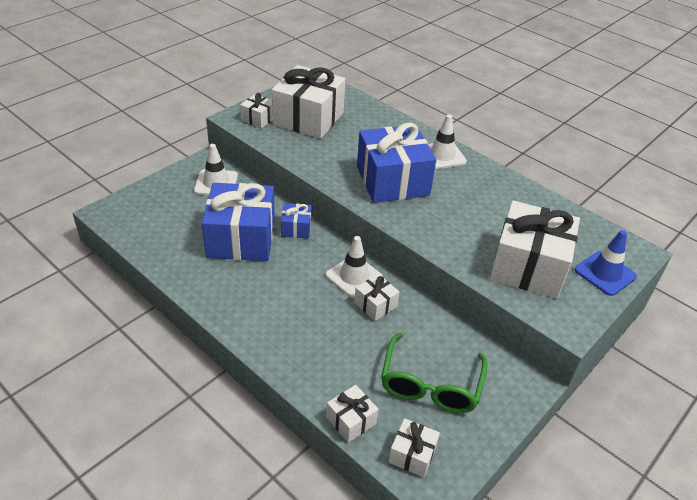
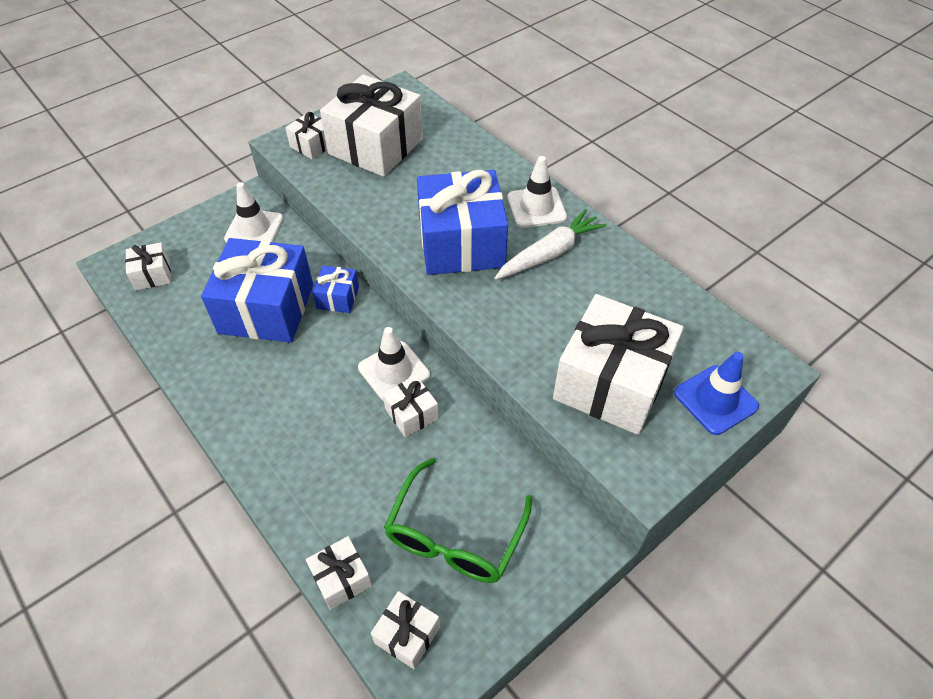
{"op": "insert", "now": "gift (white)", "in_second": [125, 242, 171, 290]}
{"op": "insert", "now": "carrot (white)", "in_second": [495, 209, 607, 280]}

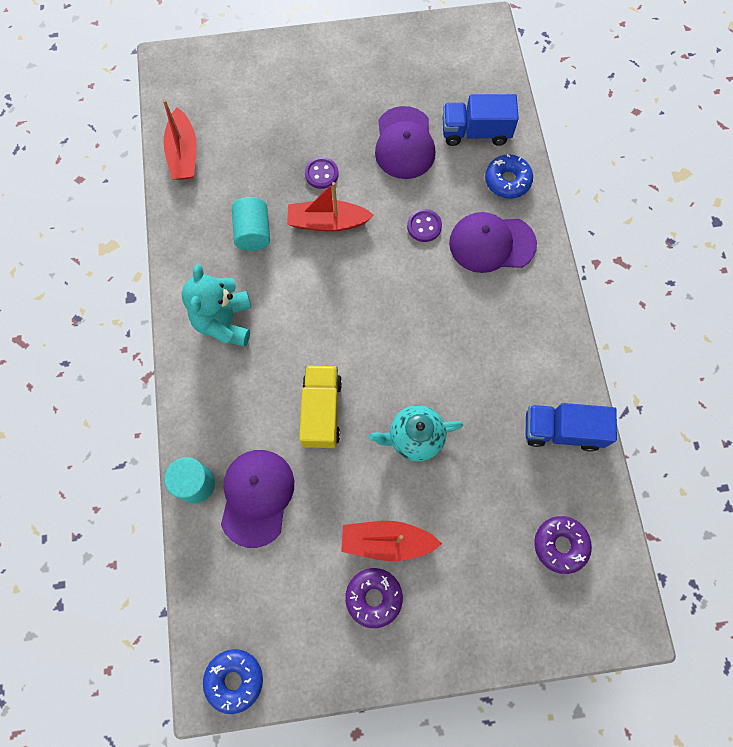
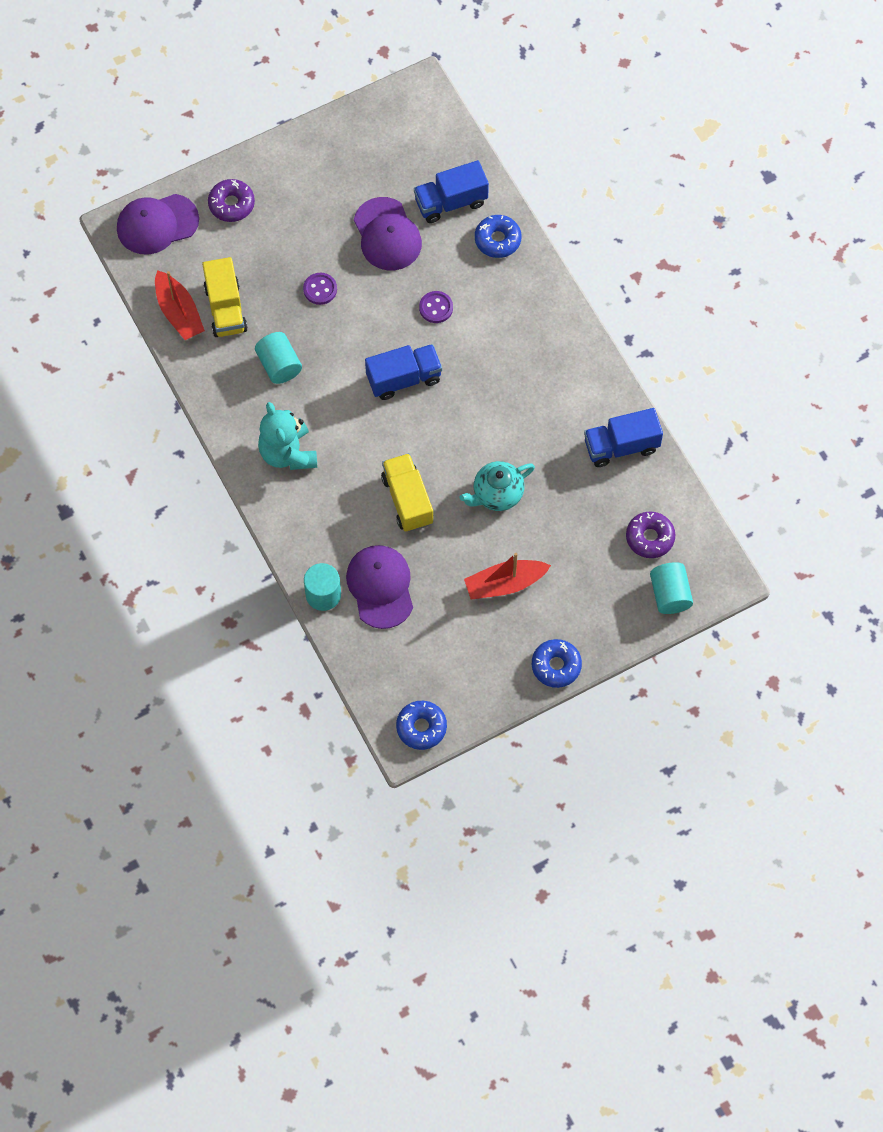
{"op": "delete", "was": "boat (red)", "in_first": [287, 182, 374, 232]}
{"op": "insert", "now": "truck (yellow)", "in_second": [202, 257, 248, 337]}
{"op": "insert", "now": "truck (blue)", "in_second": [365, 344, 442, 400]}
{"op": "insert", "now": "donut (blue)", "in_second": [532, 639, 582, 688]}
{"op": "insert", "now": "cylinder (turquoise)", "in_second": [650, 562, 693, 614]}
{"op": "move", "was": "donut (purple)", "in_first": [345, 568, 403, 628], "in_second": [208, 179, 255, 222]}
{"op": "move", "was": "cap (purple)", "in_first": [449, 212, 537, 273], "in_second": [117, 194, 199, 255]}

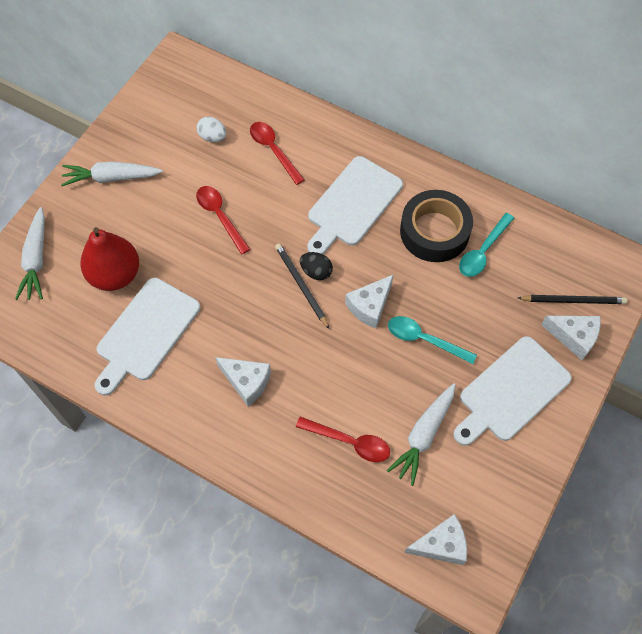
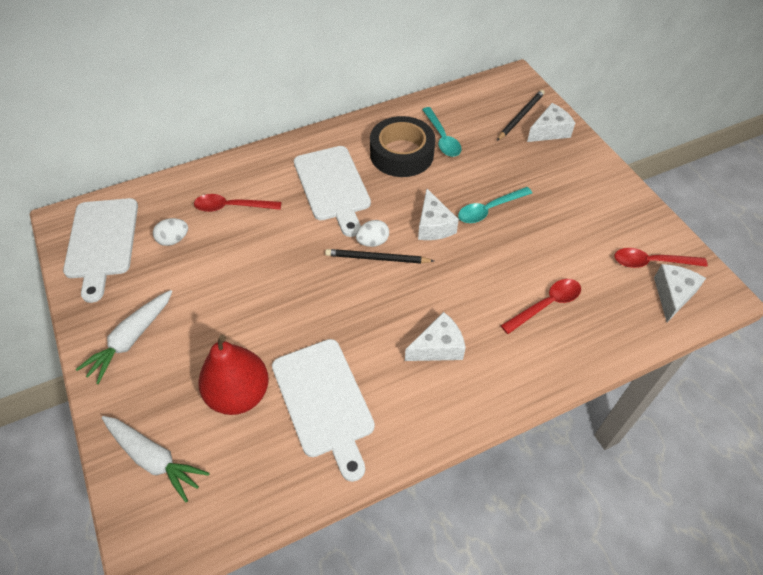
{"op": "delete", "was": "carrot (white)", "in_first": [387, 383, 456, 486]}
{"op": "move", "was": "spoon (red)", "in_first": [196, 186, 250, 255], "in_second": [615, 248, 707, 268]}
{"op": "move", "was": "cutting board (white)", "in_first": [453, 336, 572, 446], "in_second": [63, 198, 138, 303]}
{"op": "recolor", "was": "egg (black)", "now": "egg (white)", "in_first": [300, 252, 333, 280], "in_second": [356, 220, 389, 247]}

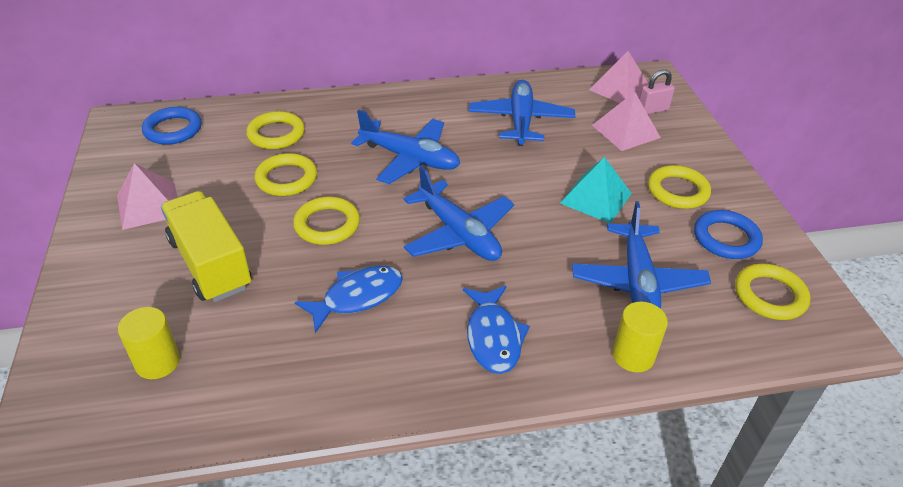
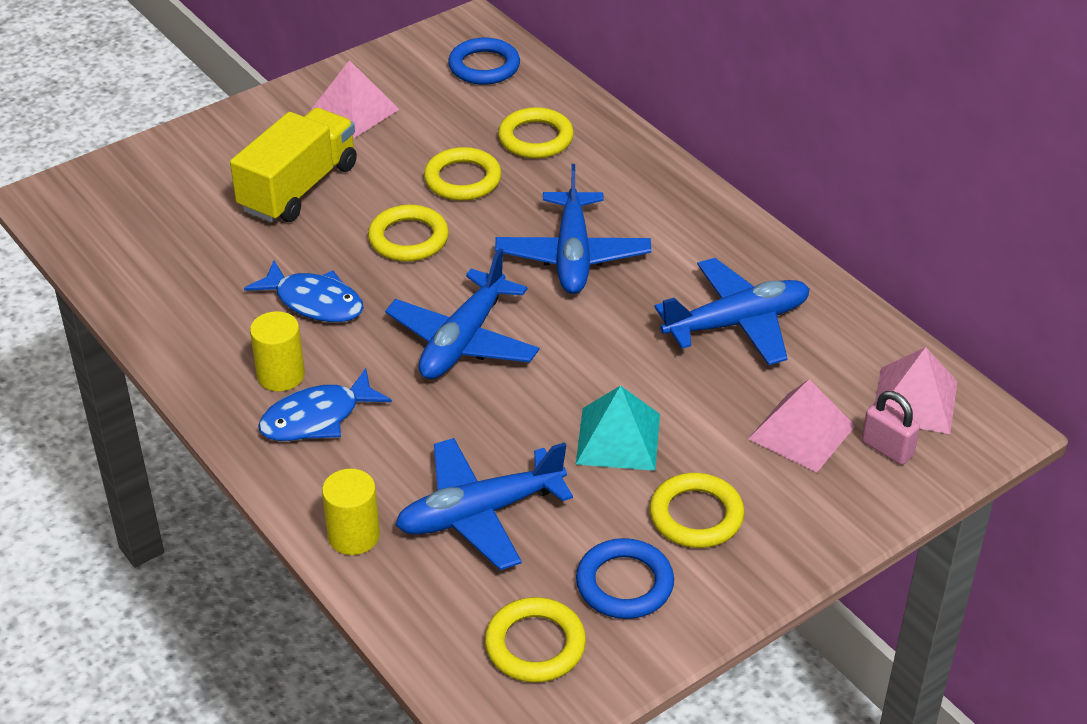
{"op": "move", "was": "cylinder (yellow)", "in_first": [118, 307, 180, 379], "in_second": [250, 311, 305, 391]}

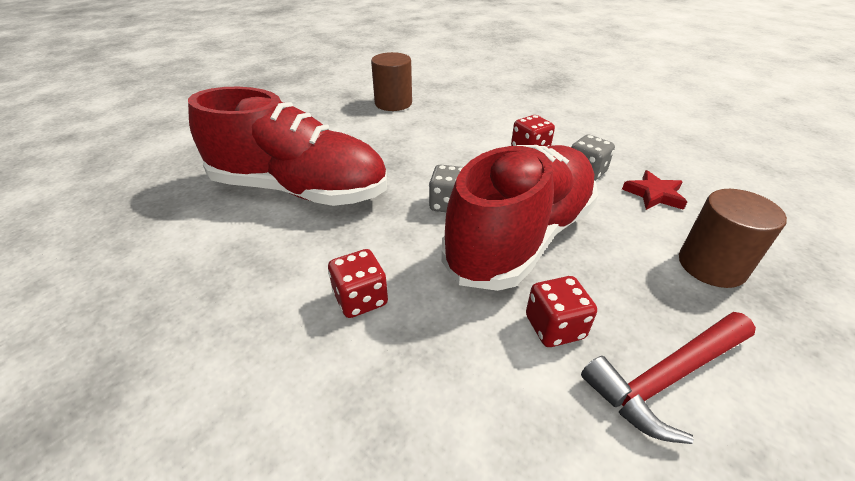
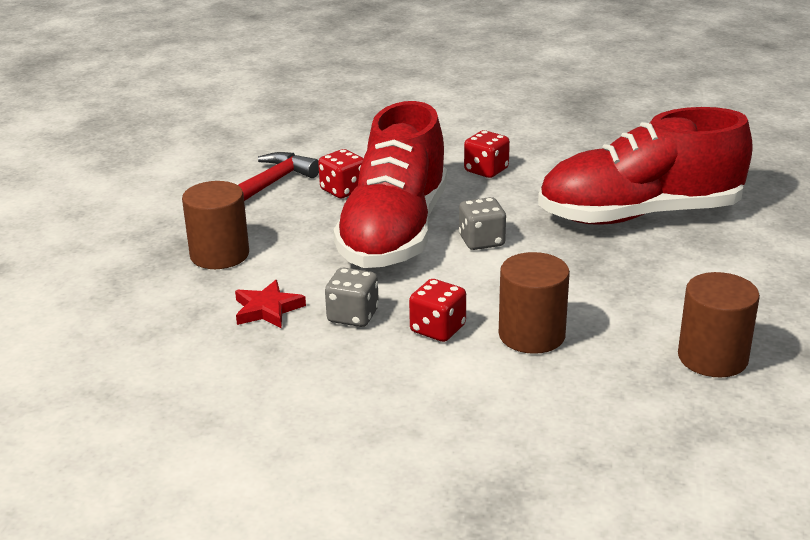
{"op": "insert", "now": "cylinder (brown)", "in_second": [499, 252, 570, 354]}

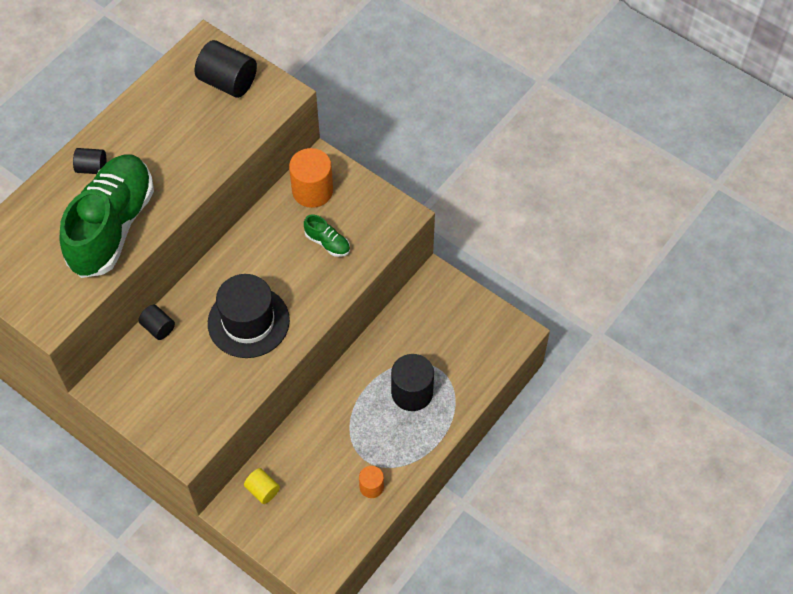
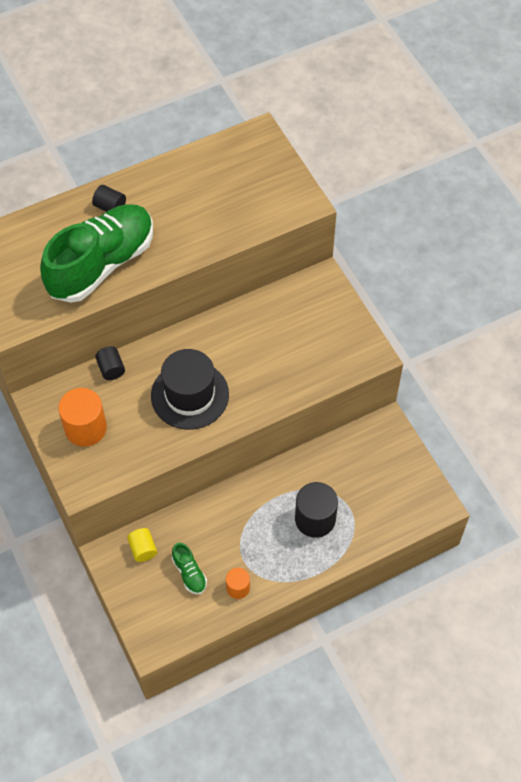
{"op": "delete", "was": "cylinder (black)", "in_first": [195, 40, 257, 98]}
{"op": "move", "was": "cylinder (orange)", "in_first": [289, 148, 333, 208], "in_second": [58, 388, 107, 447]}
{"op": "move", "was": "shoe (green)", "in_first": [304, 214, 350, 257], "in_second": [172, 542, 207, 594]}

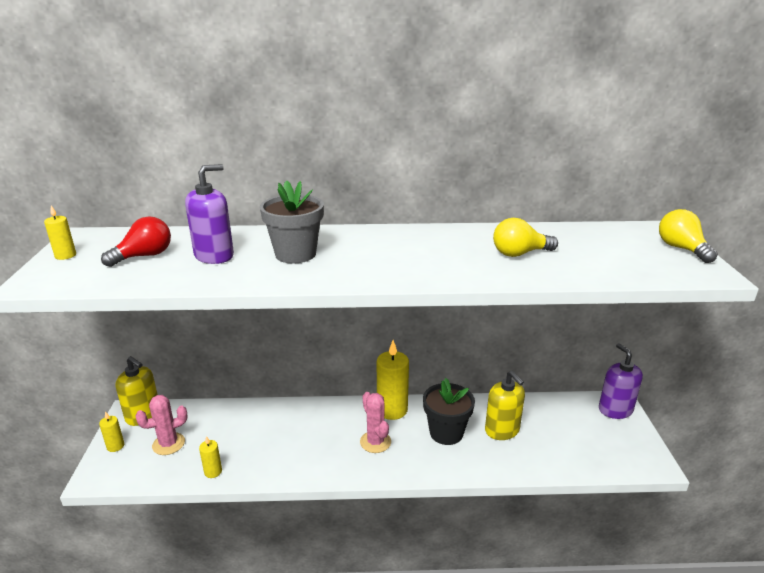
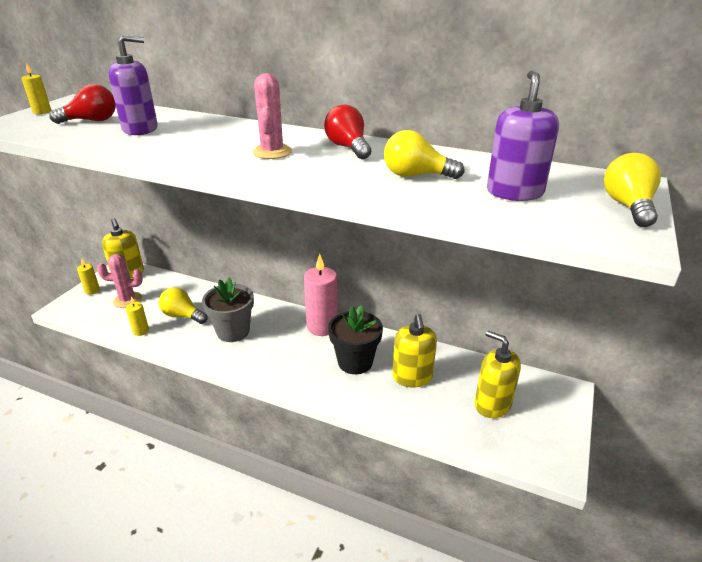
{"op": "insert", "now": "light bulb (yellow)", "in_second": [159, 287, 207, 324]}
{"op": "insert", "now": "light bulb (red)", "in_second": [324, 104, 371, 159]}
{"op": "insert", "now": "soap dispenser (yellow)", "in_second": [475, 331, 521, 418]}
{"op": "move", "was": "flower pot (grey)", "in_first": [260, 180, 324, 263], "in_second": [202, 277, 254, 342]}
{"op": "move", "was": "cactus (pink)", "in_first": [360, 392, 391, 453], "in_second": [252, 73, 292, 159]}
{"op": "move", "was": "soap dispenser (purple)", "in_first": [599, 343, 643, 419], "in_second": [487, 71, 559, 201]}
{"op": "recolor", "was": "candle (yellow)", "now": "candle (pink)", "in_first": [377, 340, 409, 420], "in_second": [304, 254, 338, 336]}

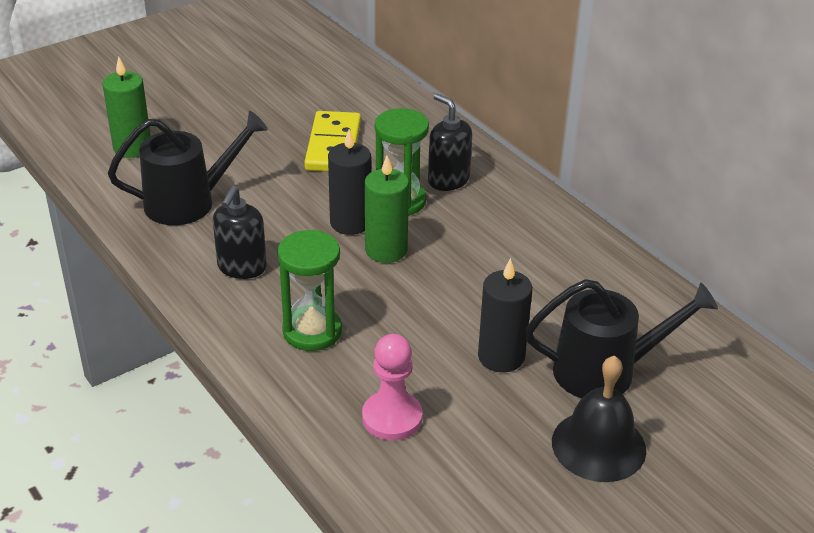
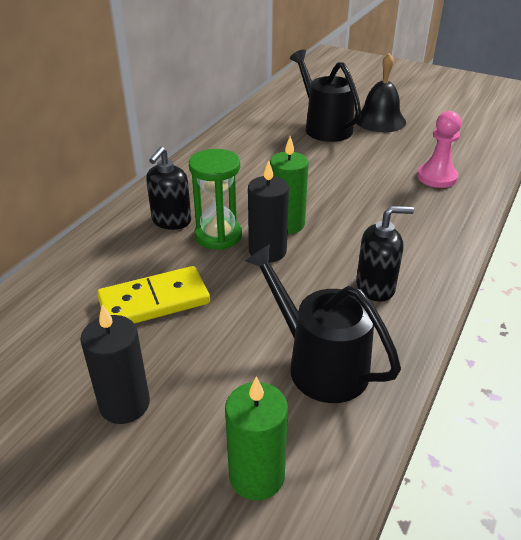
{"op": "delete", "was": "hourglass (green)", "in_first": [277, 230, 342, 351]}
{"op": "move", "was": "candle (black)", "in_first": [478, 258, 532, 372], "in_second": [80, 305, 150, 424]}

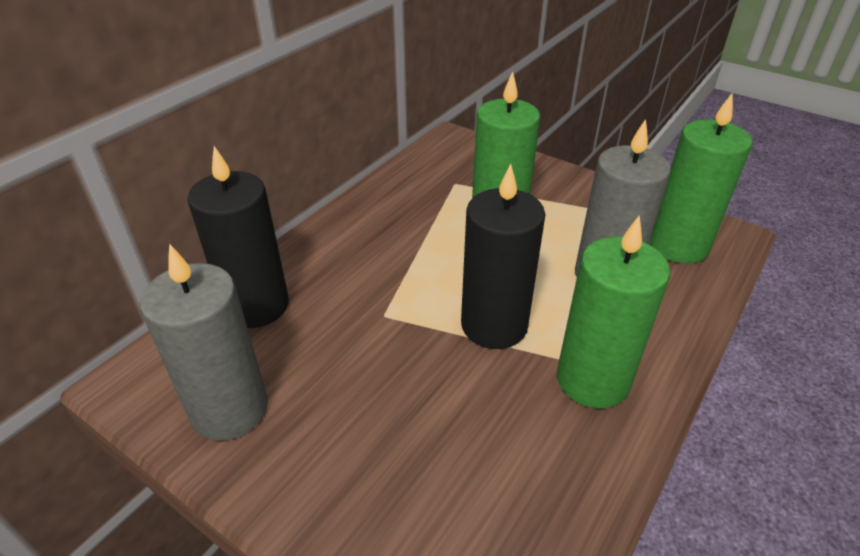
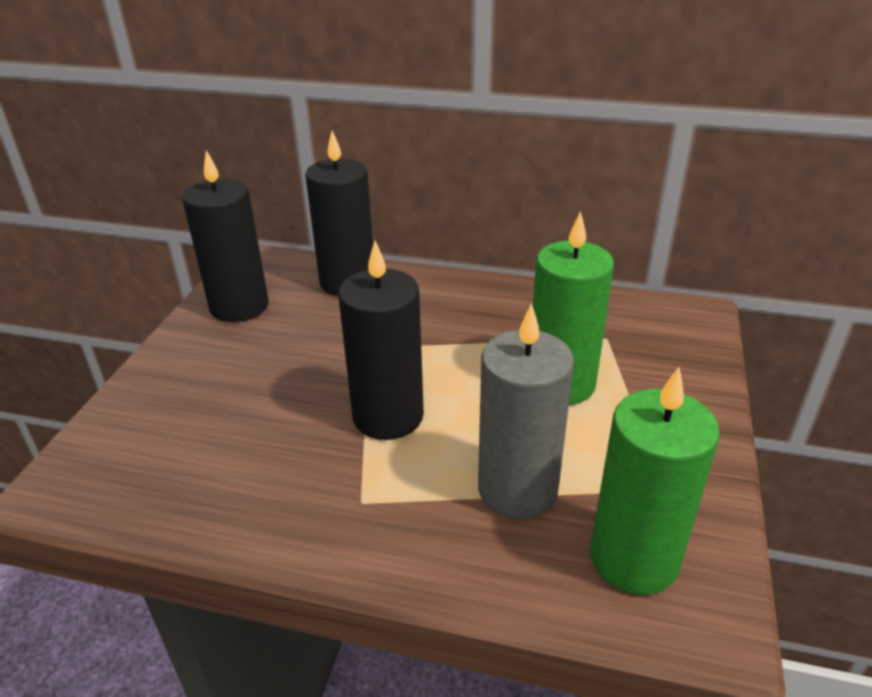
{"op": "delete", "was": "candle (green)", "in_first": [557, 215, 670, 408]}
{"op": "recolor", "was": "candle (grey)", "now": "candle (black)", "in_first": [140, 244, 268, 441], "in_second": [182, 150, 269, 322]}

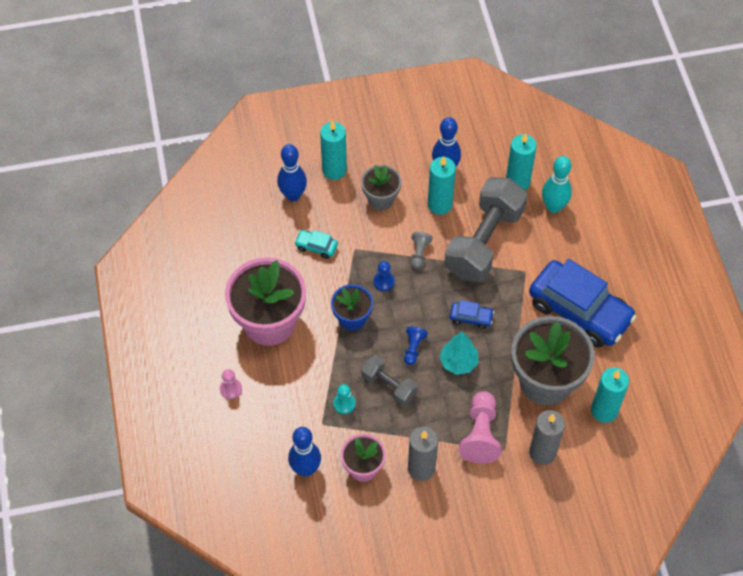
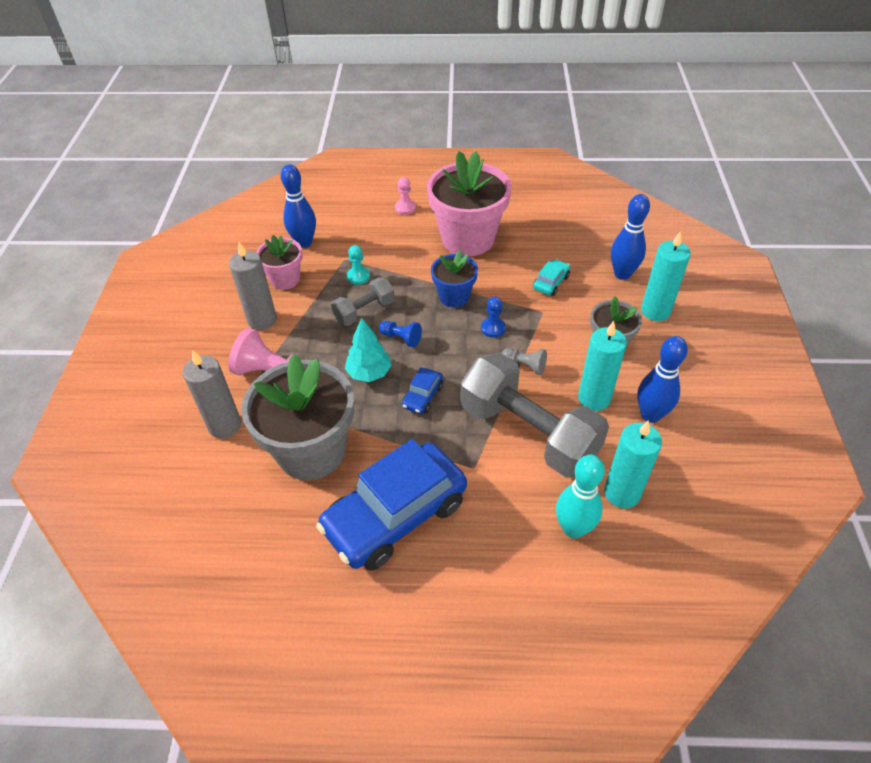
{"op": "delete", "was": "candle (turquoise)", "in_first": [591, 367, 629, 423]}

